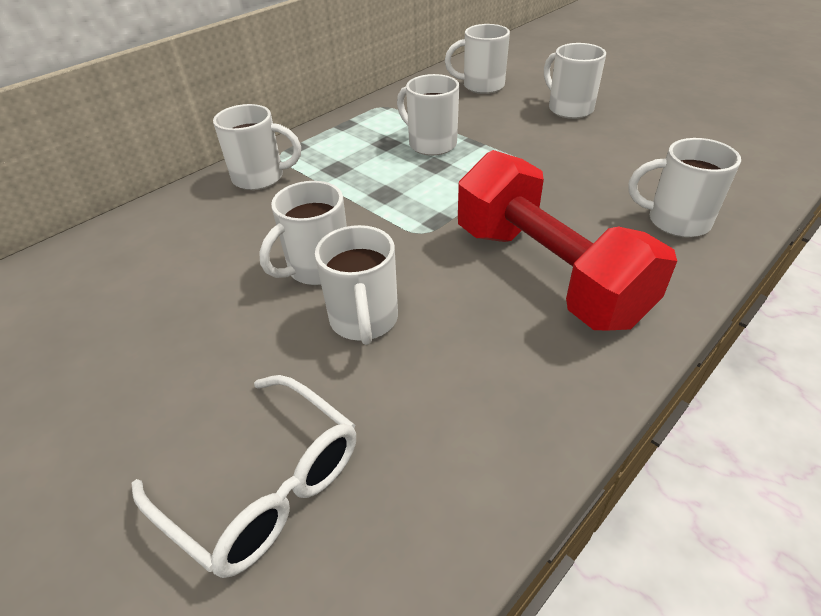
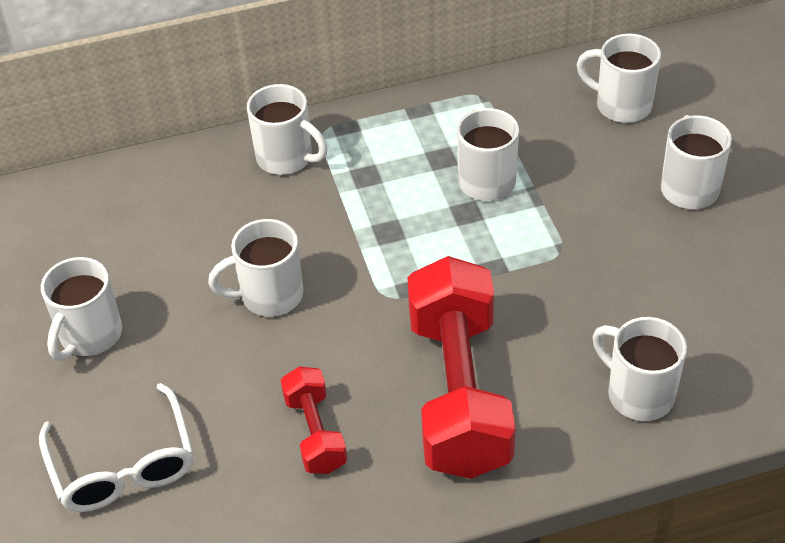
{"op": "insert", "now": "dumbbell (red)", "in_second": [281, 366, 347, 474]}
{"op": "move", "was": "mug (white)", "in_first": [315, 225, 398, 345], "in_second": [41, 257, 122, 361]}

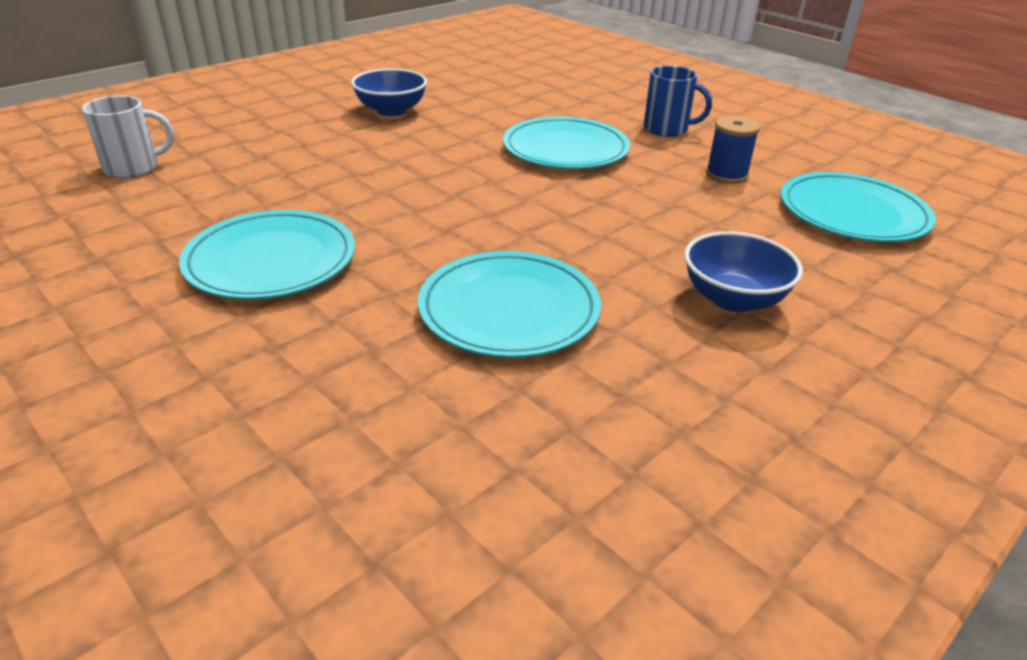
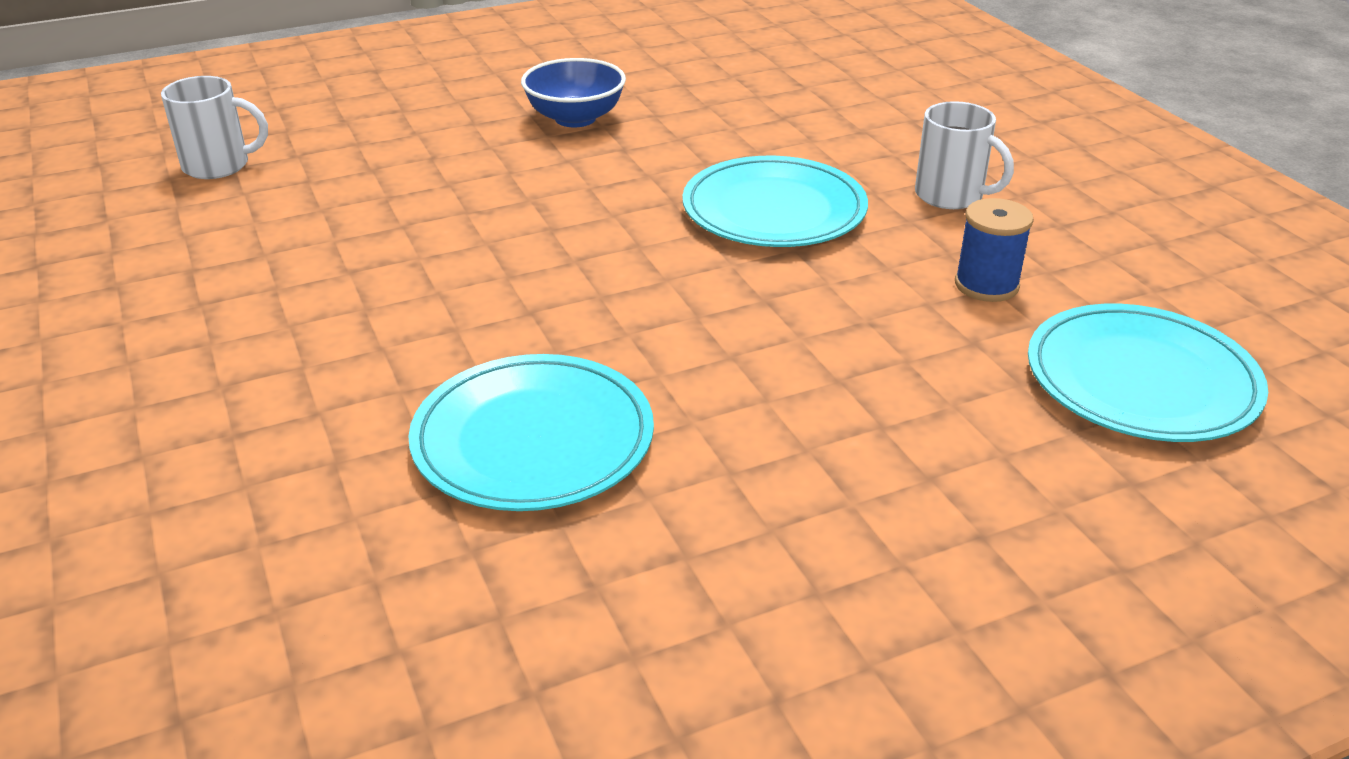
{"op": "delete", "was": "plate (turquoise)", "in_first": [179, 210, 355, 300]}
{"op": "delete", "was": "bowl (blue)", "in_first": [684, 231, 803, 312]}
{"op": "recolor", "was": "mug (blue)", "now": "mug (white)", "in_first": [644, 66, 712, 137], "in_second": [915, 101, 1014, 209]}

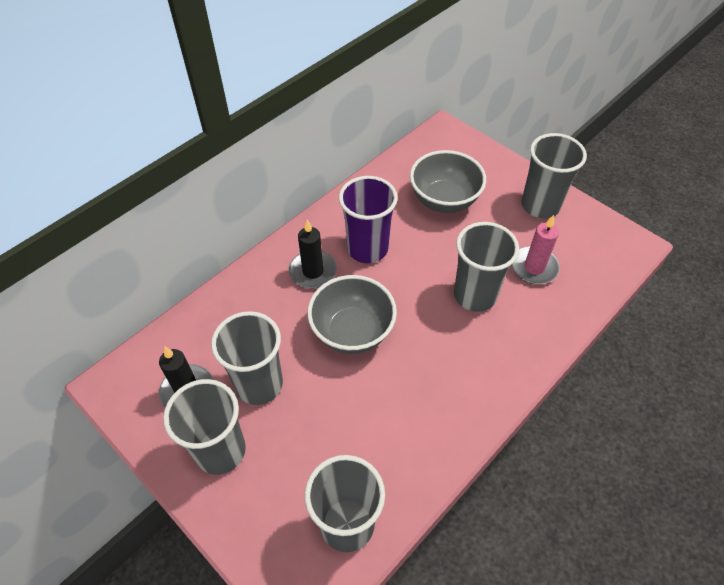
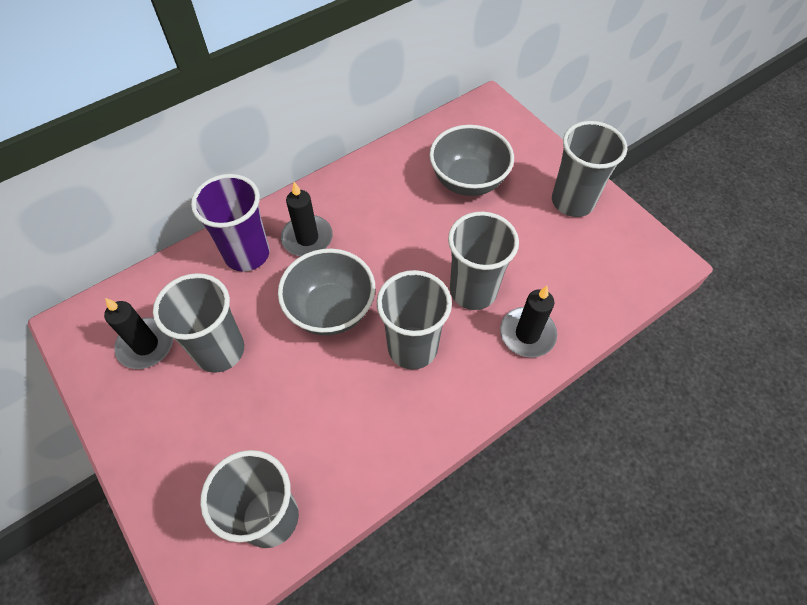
{"op": "delete", "was": "candle (pink)", "in_first": [512, 215, 560, 284]}
{"op": "insert", "now": "candle (black)", "in_second": [500, 286, 557, 357]}
{"op": "move", "was": "cup (grey)", "in_first": [163, 379, 246, 475], "in_second": [377, 270, 452, 370]}
{"op": "move", "was": "cup (purple)", "in_first": [339, 176, 398, 263], "in_second": [191, 174, 270, 272]}

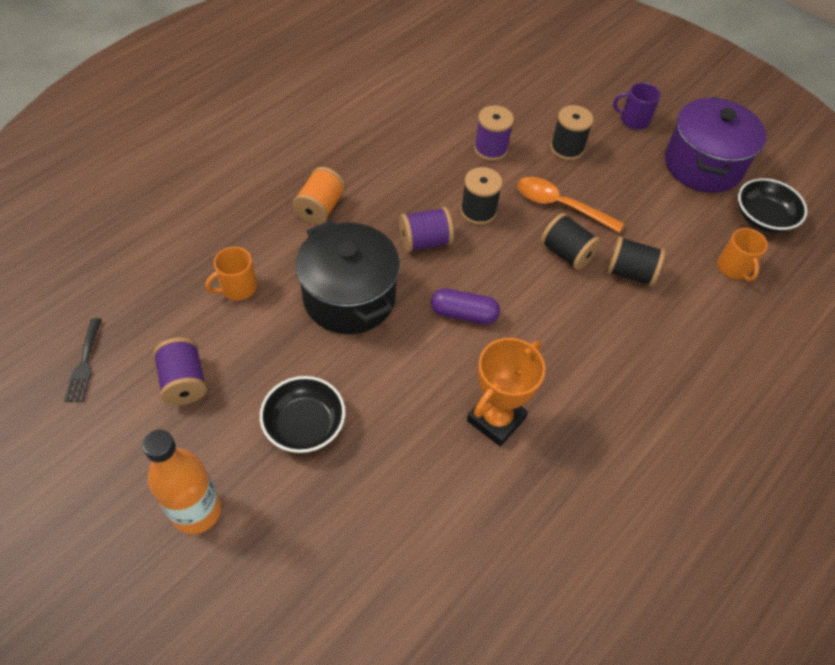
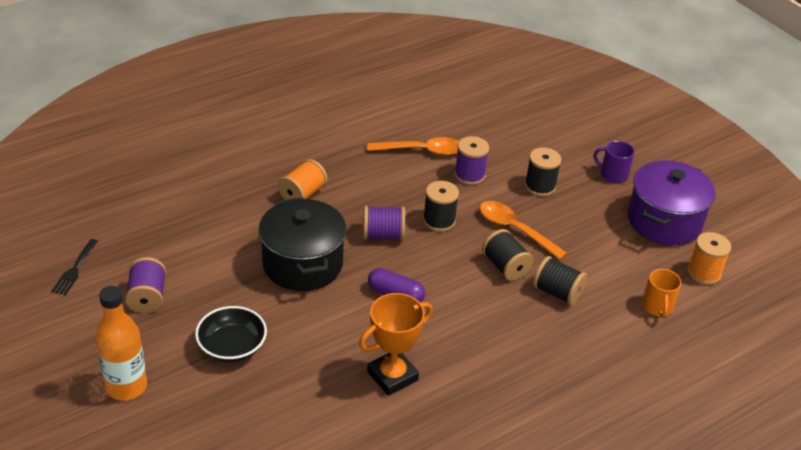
{"op": "delete", "was": "mug (orange)", "in_first": [206, 247, 257, 300]}
{"op": "insert", "now": "spoon (orange)", "in_second": [367, 137, 459, 155]}
{"op": "replace", "was": "bowl (black)", "now": "spool (orange)", "in_first": [738, 178, 807, 233], "in_second": [687, 232, 731, 285]}

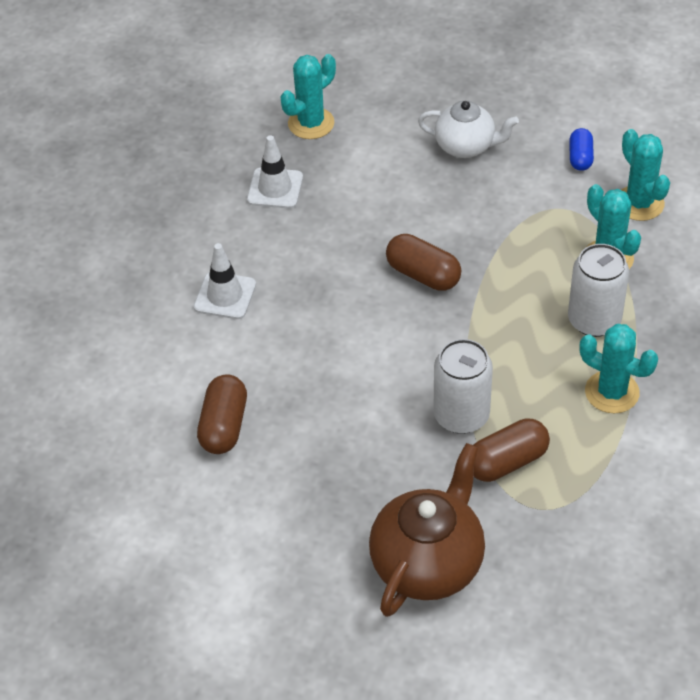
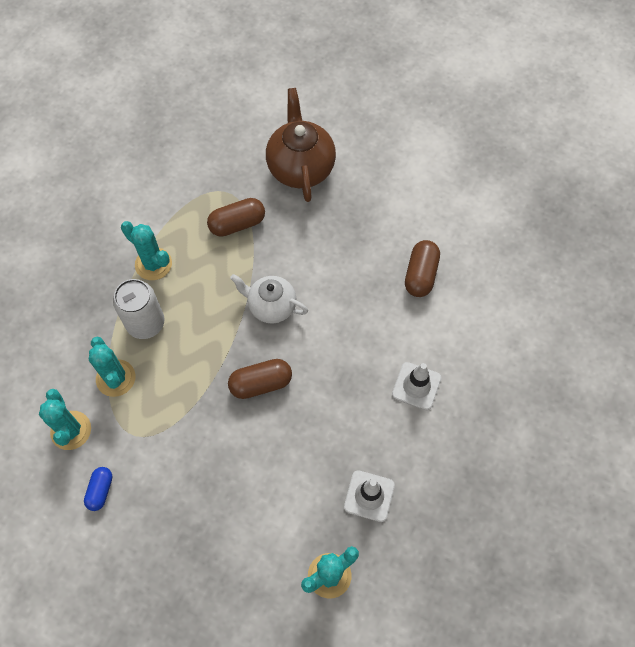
{"op": "delete", "was": "can (white)", "in_first": [434, 339, 493, 434]}
{"op": "move", "was": "teapot (white)", "in_first": [418, 101, 519, 158], "in_second": [230, 274, 308, 323]}
{"op": "rotate", "was": "teapot (brown)", "in_first": [369, 443, 485, 617], "in_second": [266, 88, 336, 202], "clockwise": 135}
{"op": "rotate", "was": "capsule (brown)", "in_first": [386, 234, 461, 291], "in_second": [228, 359, 292, 399], "clockwise": -60}

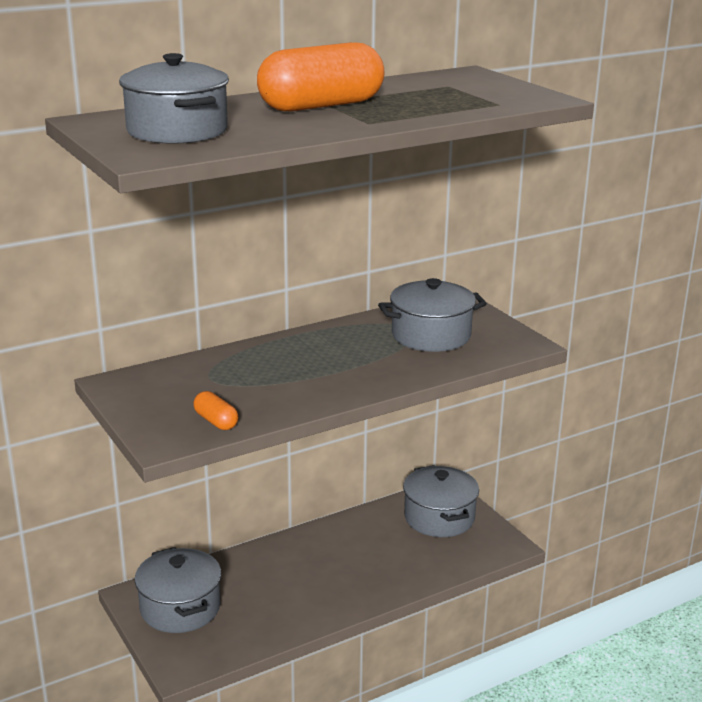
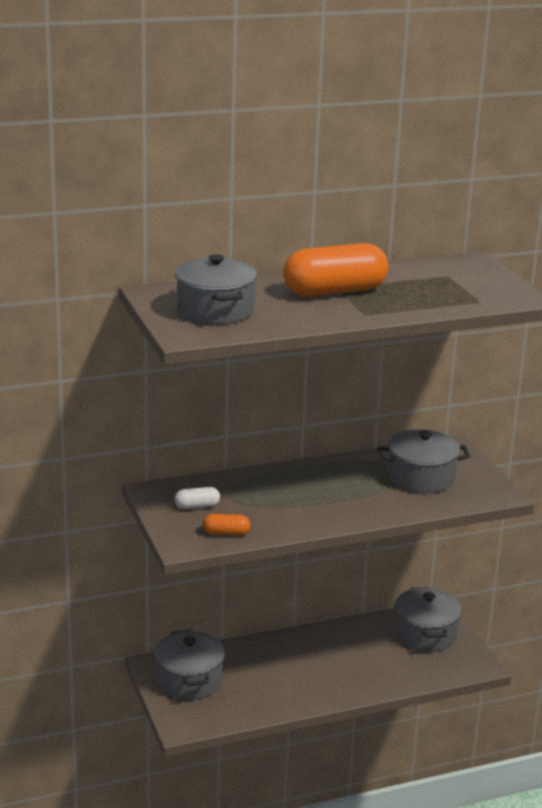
{"op": "insert", "now": "capsule (white)", "in_second": [174, 487, 220, 509]}
{"op": "rotate", "was": "capsule (orange)", "in_first": [193, 391, 238, 430], "in_second": [203, 514, 250, 536], "clockwise": -60}

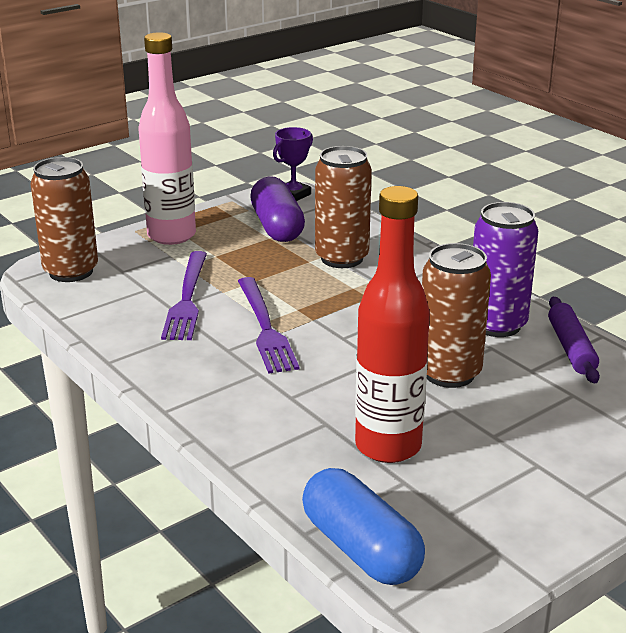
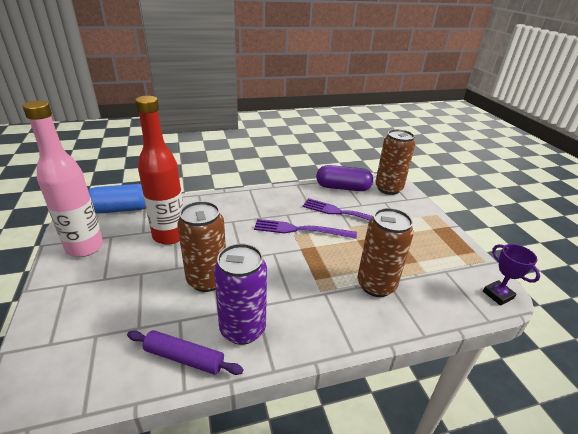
{"op": "move", "was": "bottle (pink)", "in_first": [138, 32, 196, 245], "in_second": [22, 100, 103, 257]}
{"op": "move", "was": "capsule (purple)", "in_first": [250, 176, 305, 242], "in_second": [316, 165, 373, 191]}

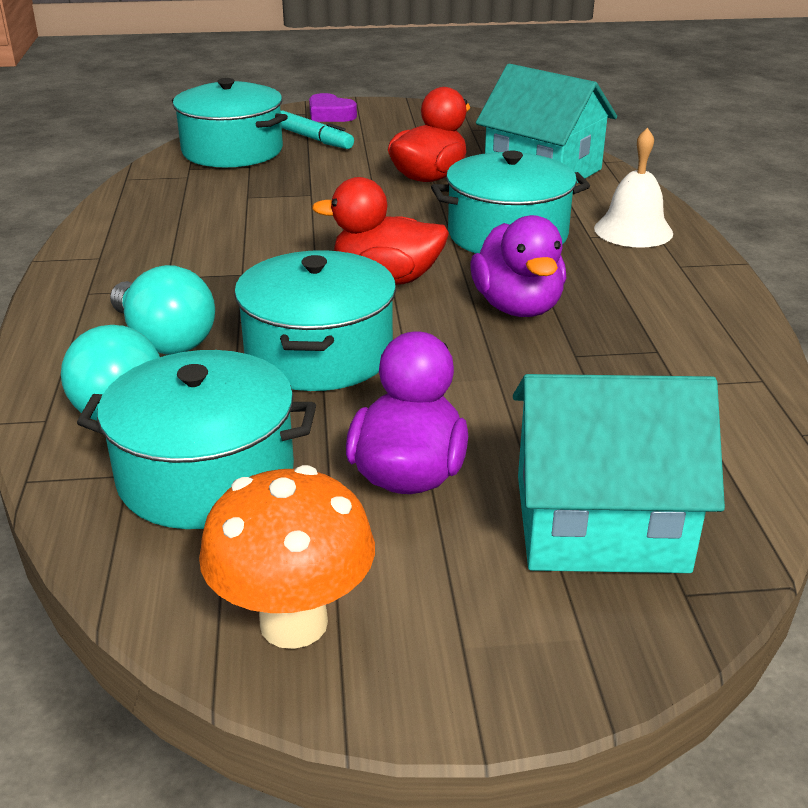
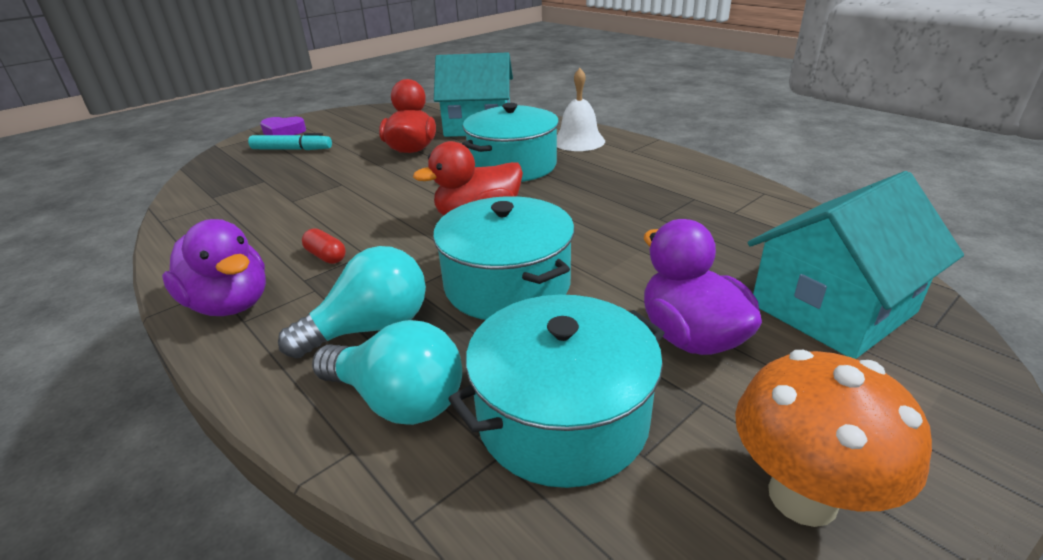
{"op": "delete", "was": "pot (turquoise)", "in_first": [172, 78, 288, 168]}
{"op": "insert", "now": "capsule (red)", "in_second": [302, 228, 346, 264]}
{"op": "move", "was": "duck (purple)", "in_first": [470, 215, 566, 317], "in_second": [162, 219, 266, 316]}
{"op": "rotate", "was": "light bulb (turquoise)", "in_first": [110, 265, 215, 355], "in_second": [278, 246, 426, 359], "clockwise": -45}

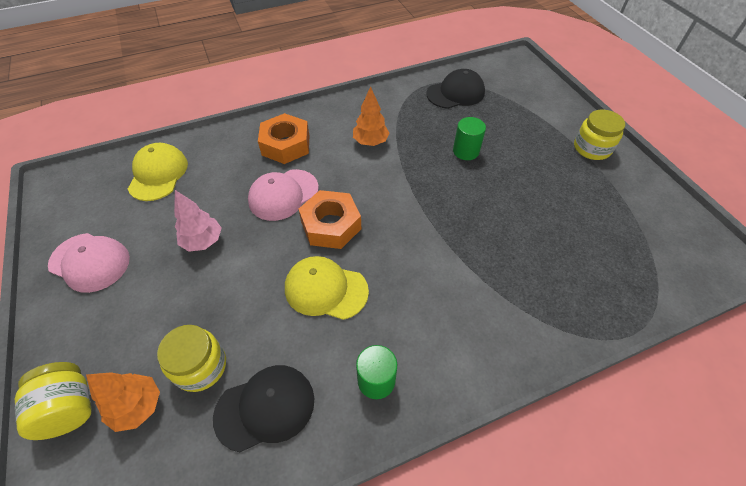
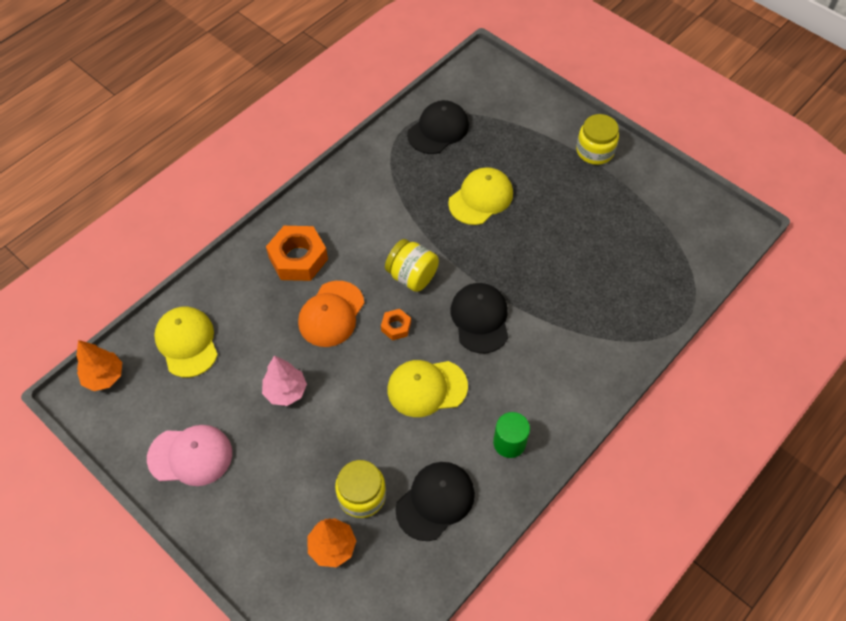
{"op": "insert", "now": "cap (black)", "in_second": [451, 283, 508, 353]}
{"op": "move", "was": "jar (yellow)", "in_first": [15, 362, 92, 440], "in_second": [385, 239, 439, 292]}
{"op": "move", "was": "tree (orange)", "in_first": [353, 86, 390, 146], "in_second": [76, 340, 122, 391]}
{"op": "replace", "was": "cylinder (green)", "now": "cap (yellow)", "in_first": [453, 117, 486, 160], "in_second": [448, 167, 513, 225]}
{"op": "recolor", "was": "cap (pink)", "now": "cap (orange)", "in_first": [248, 169, 319, 221], "in_second": [298, 281, 364, 347]}
{"op": "resize", "was": "nut (orange)", "in_first": [299, 190, 361, 249], "in_second": [381, 309, 411, 340], "ratio": 0.5}

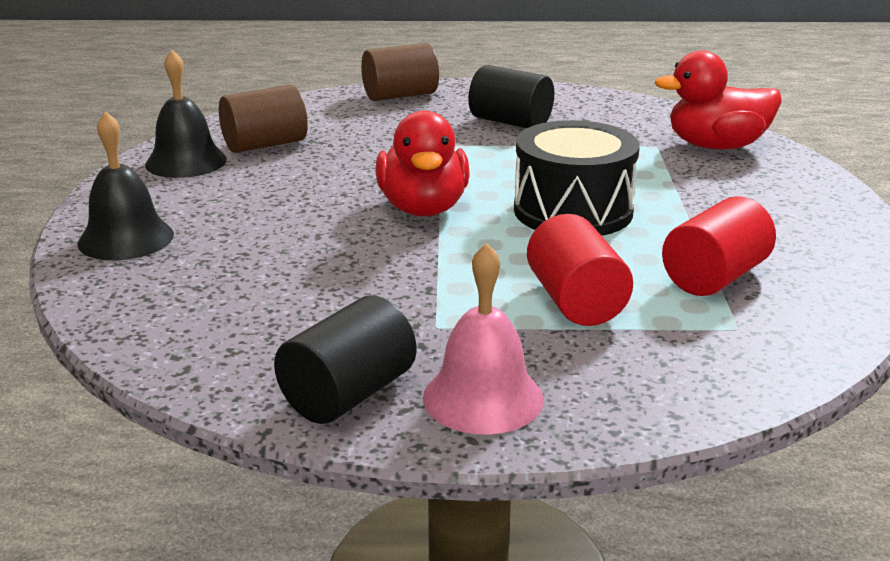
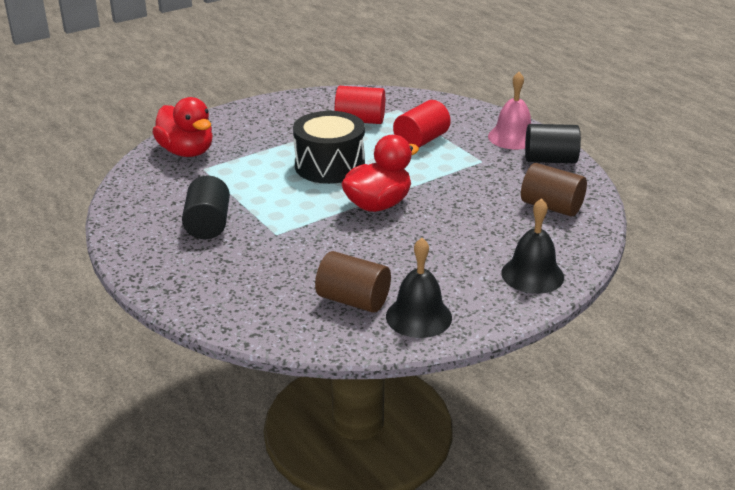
{"op": "move", "was": "cylinder (brown)", "in_first": [361, 43, 439, 101], "in_second": [521, 163, 587, 217]}

